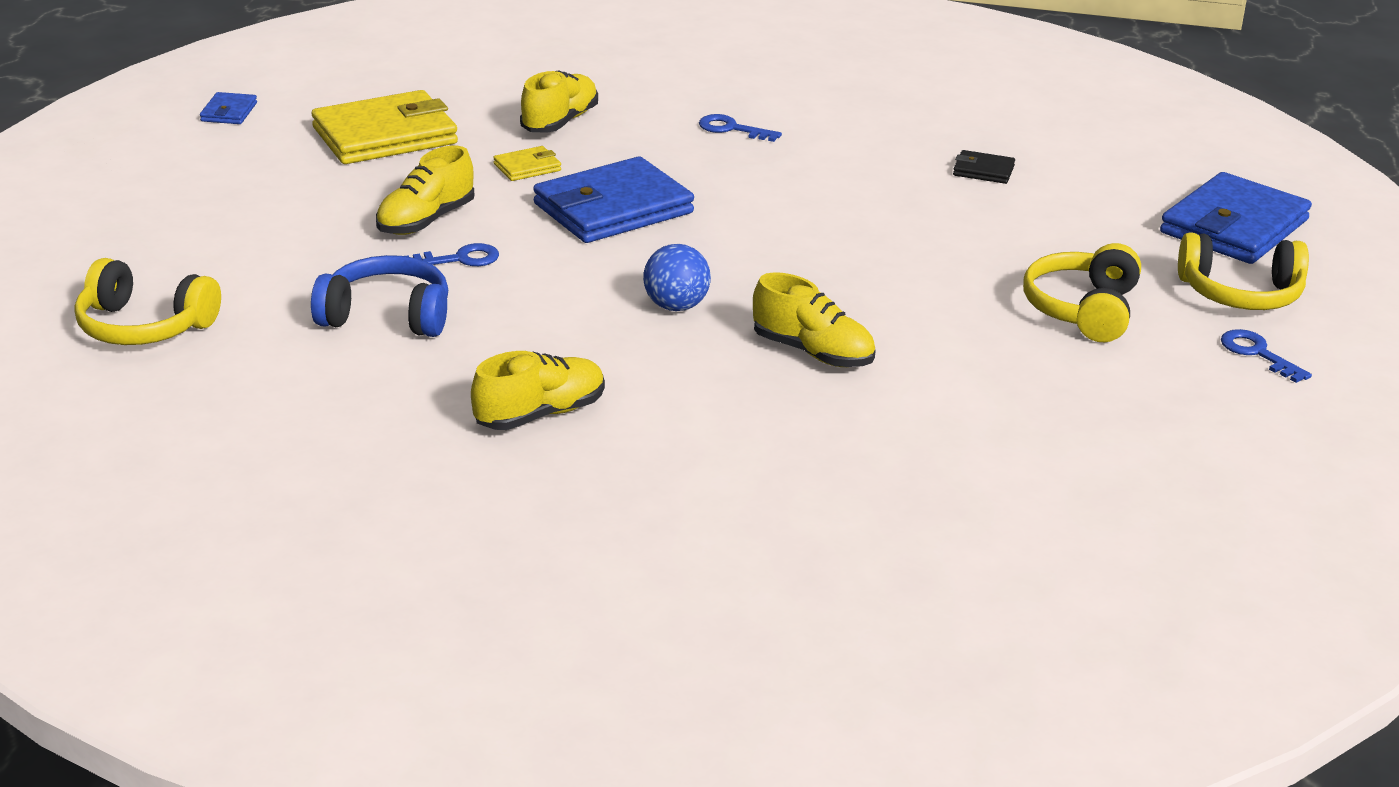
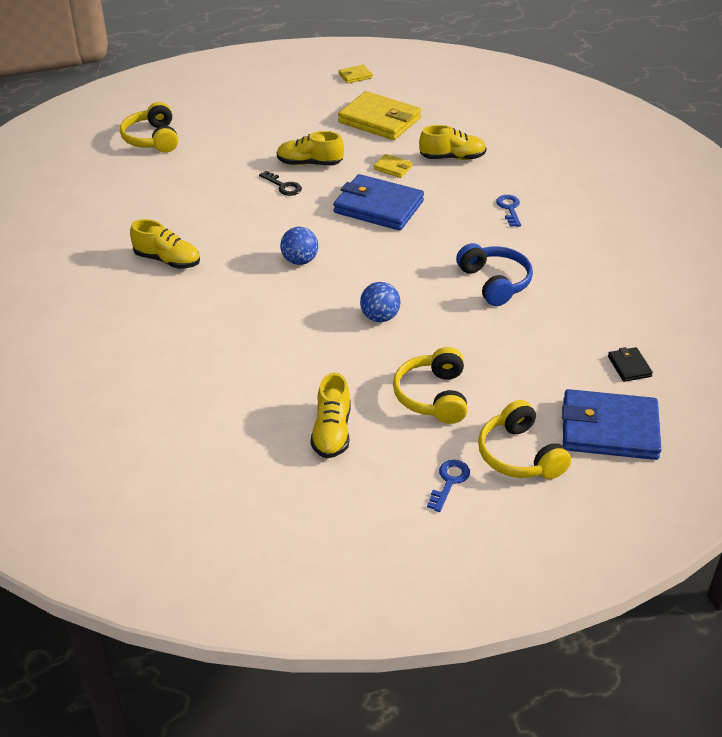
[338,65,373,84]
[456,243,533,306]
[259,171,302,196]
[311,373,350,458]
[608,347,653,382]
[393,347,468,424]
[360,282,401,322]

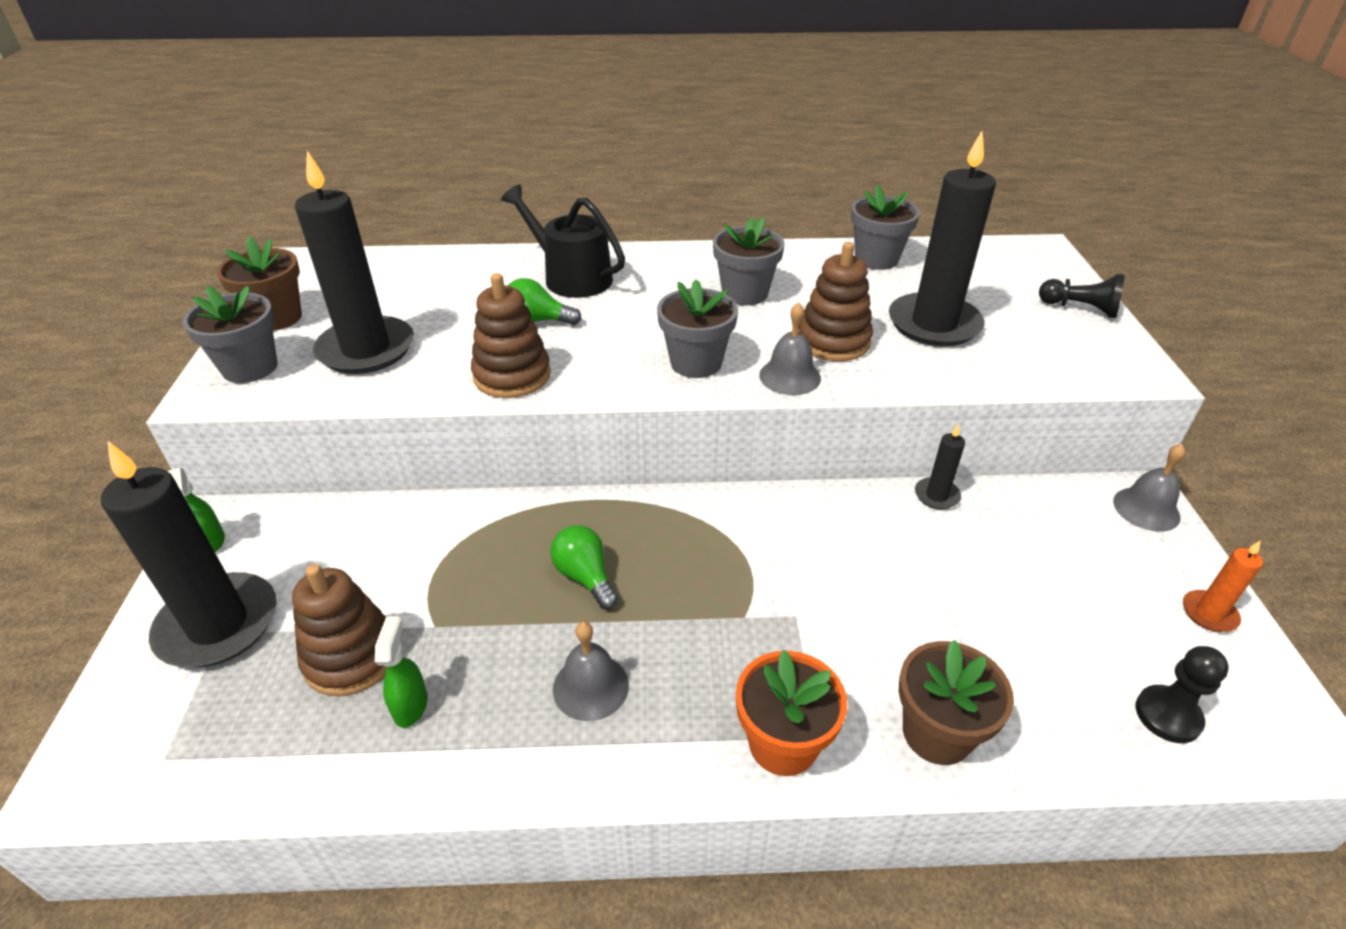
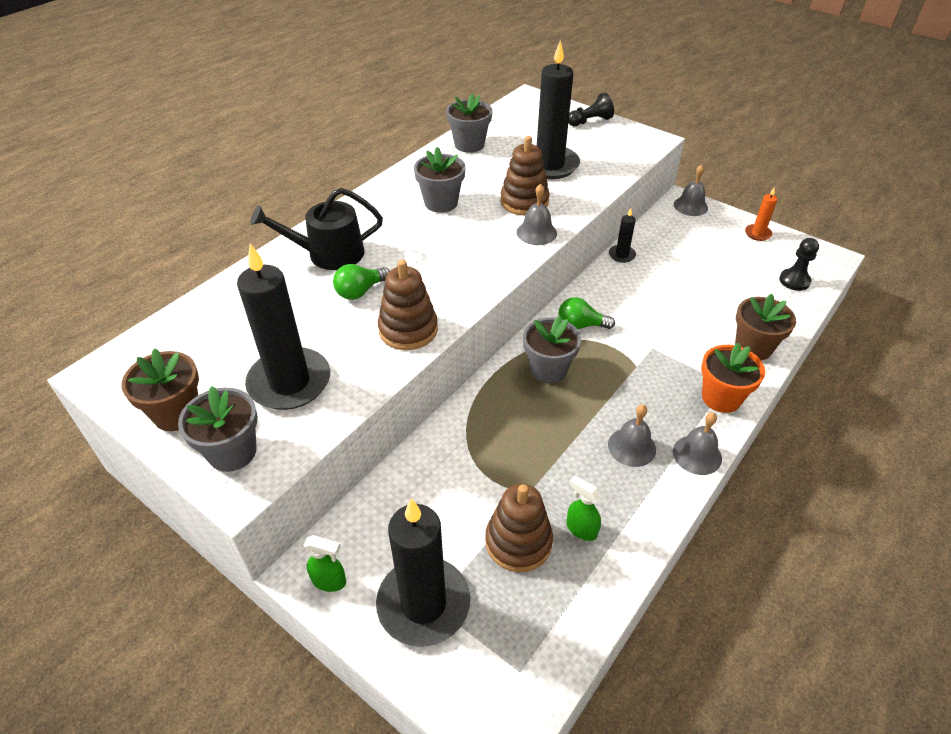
[559,297,615,329]
[523,316,581,383]
[673,412,722,475]

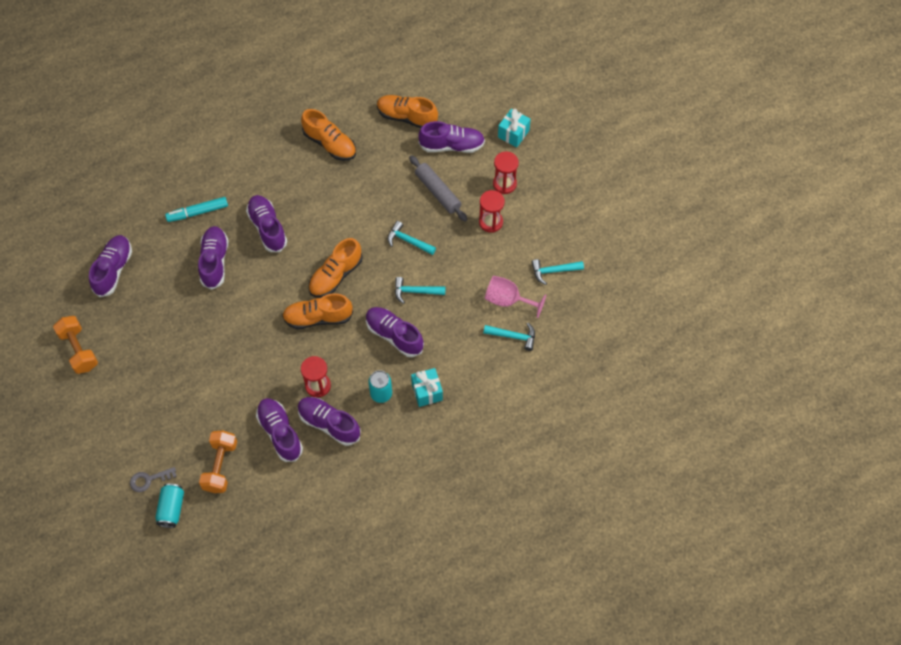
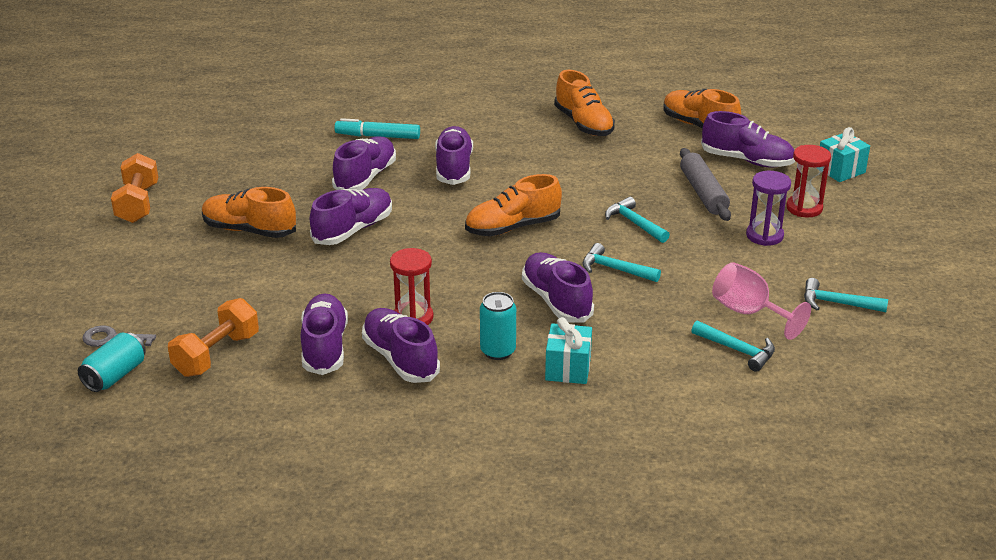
[310,188,392,245]
[202,187,296,238]
[746,171,791,246]

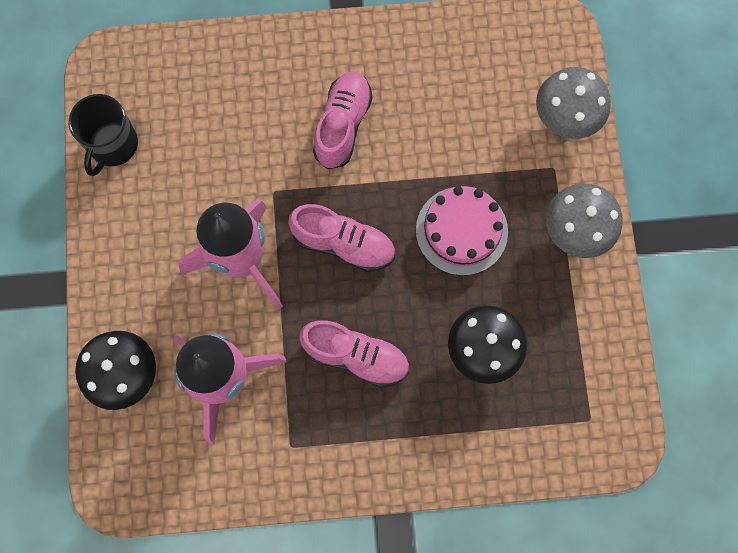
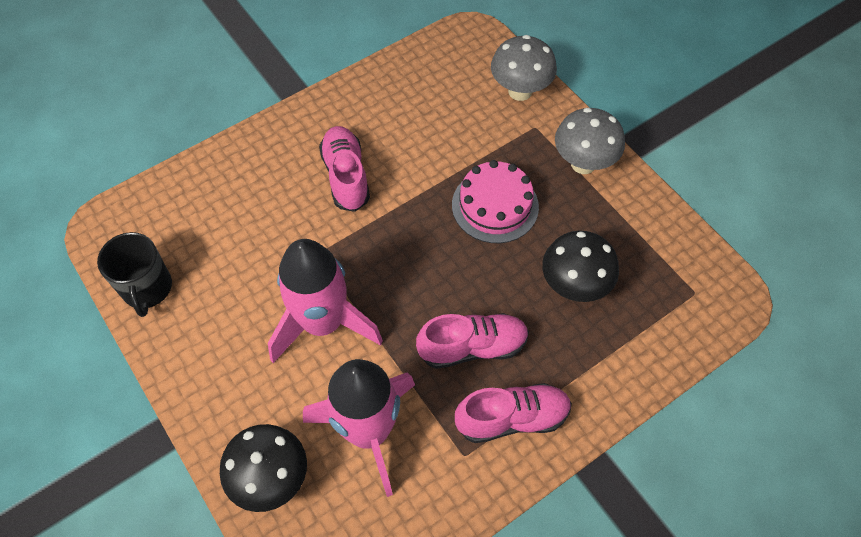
[455,383,572,443]

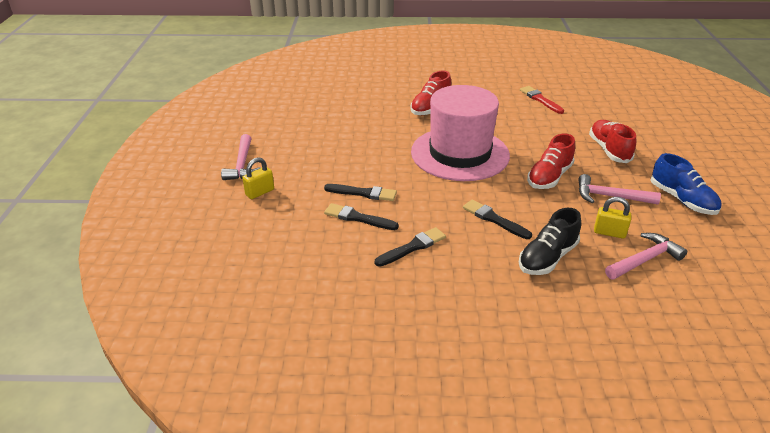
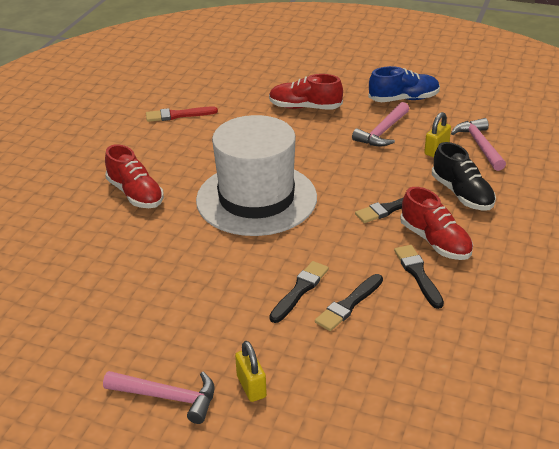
[196,115,317,236]
[400,187,473,260]

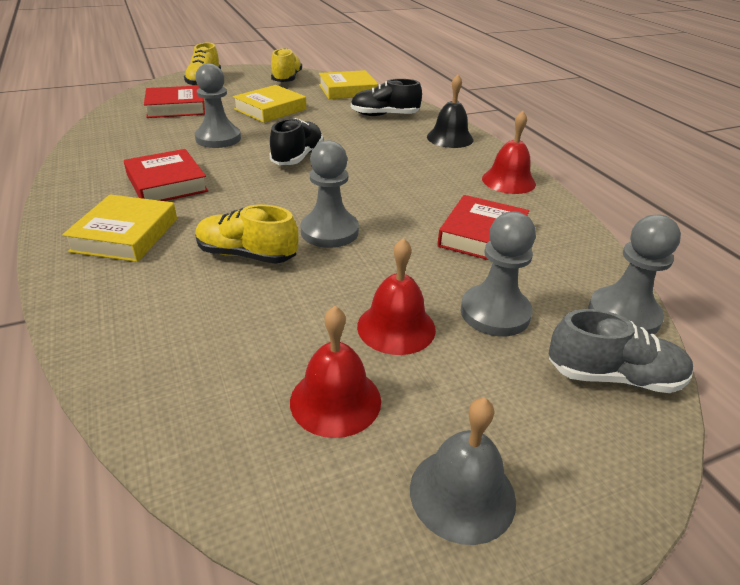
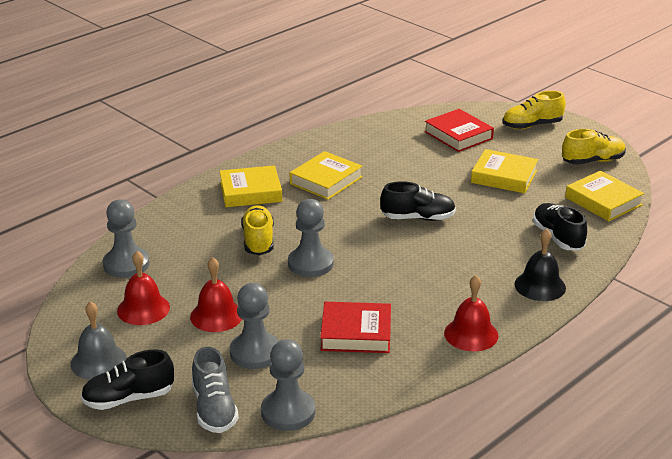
[290,151,363,200]
[103,199,149,278]
[81,350,174,410]

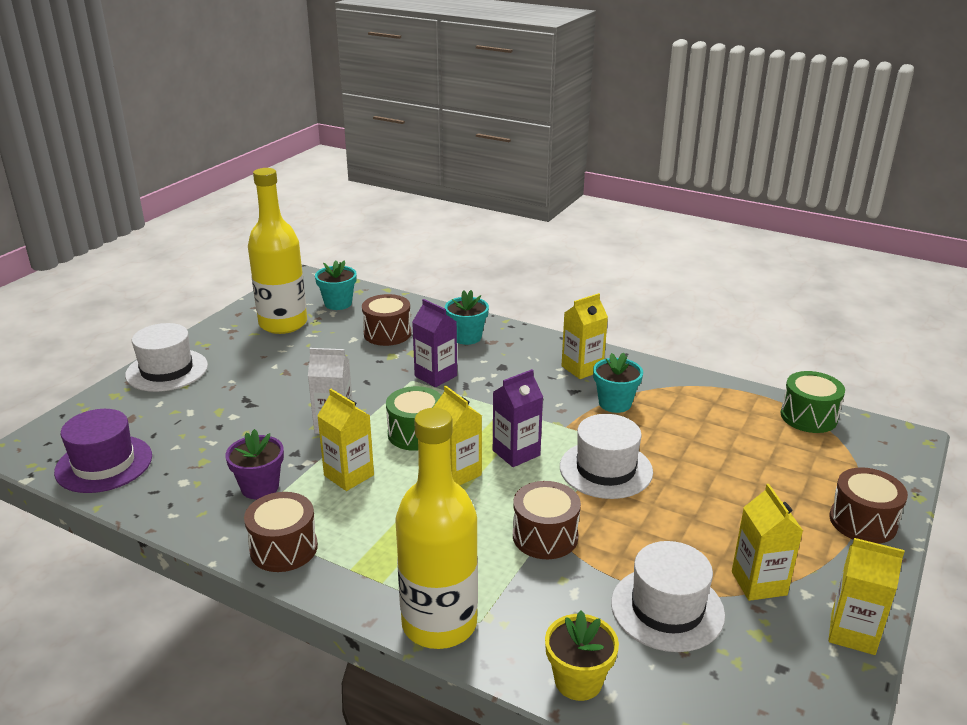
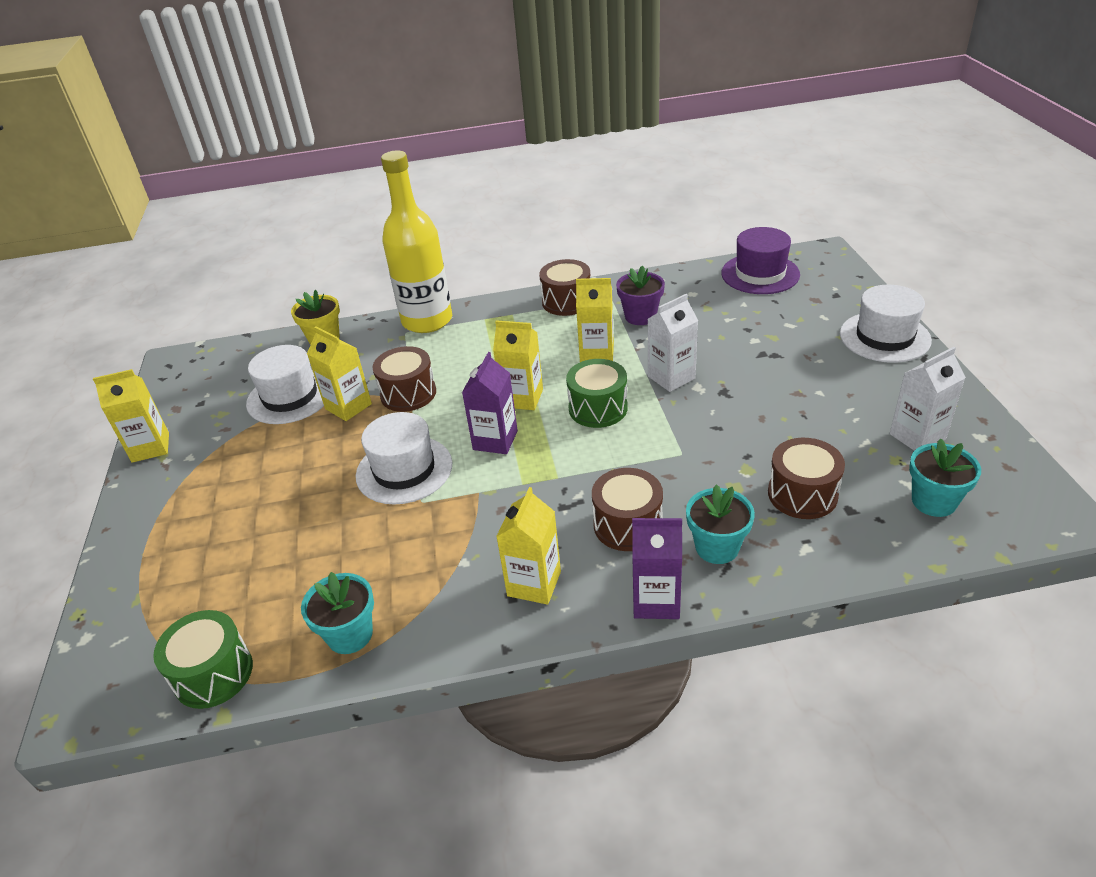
[890,347,966,451]
[632,518,682,619]
[301,572,374,654]
[307,326,372,421]
[592,468,663,551]

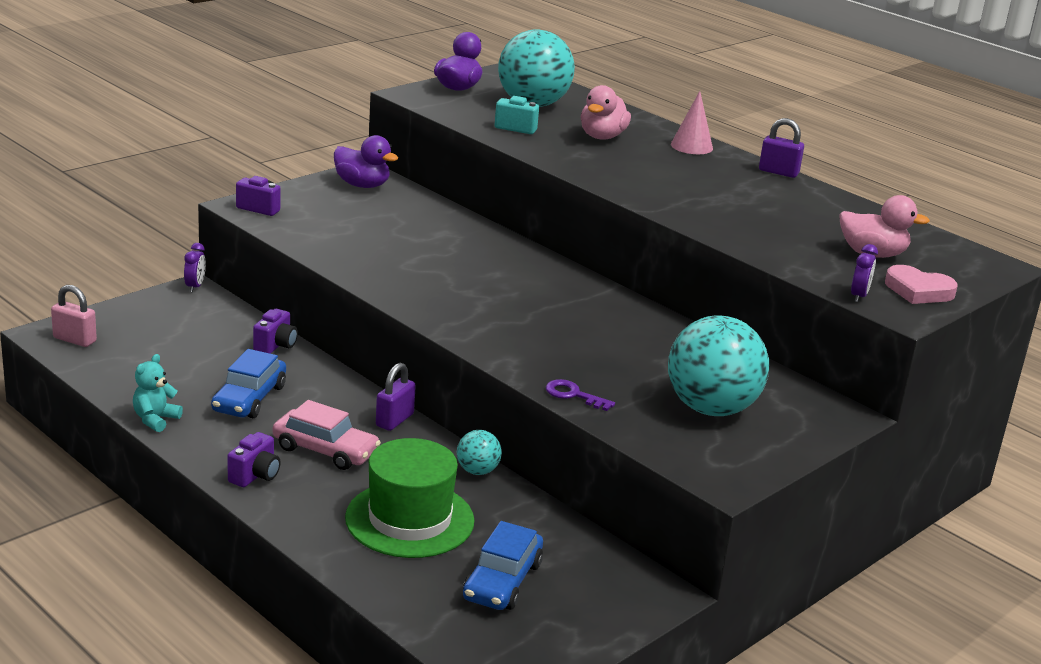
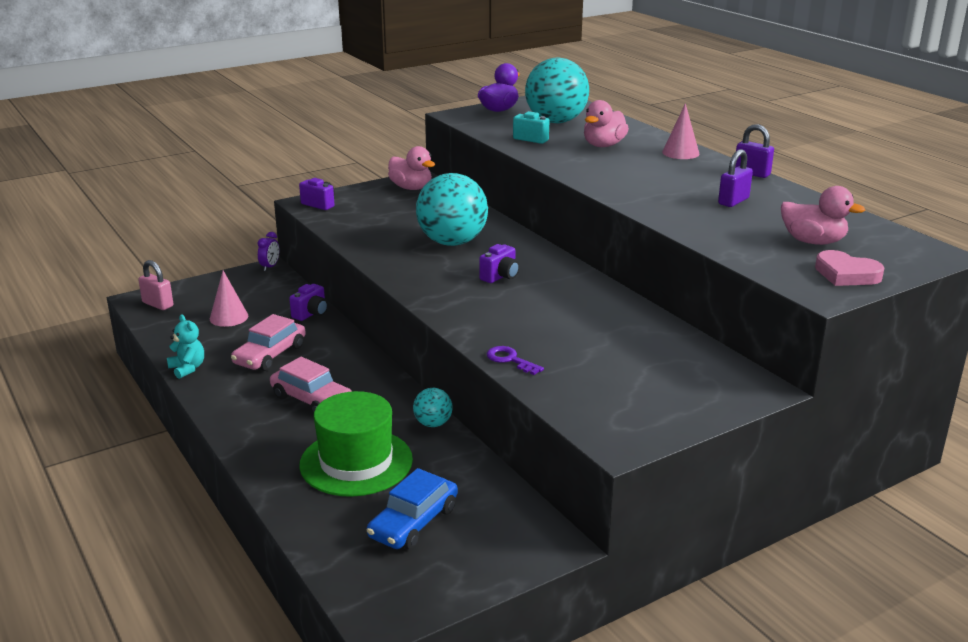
[167,314,204,379]
[231,314,306,371]
[479,244,520,283]
[388,146,435,190]
[718,149,753,207]
[416,173,488,246]
[851,244,878,302] (first image)
[210,271,248,327]

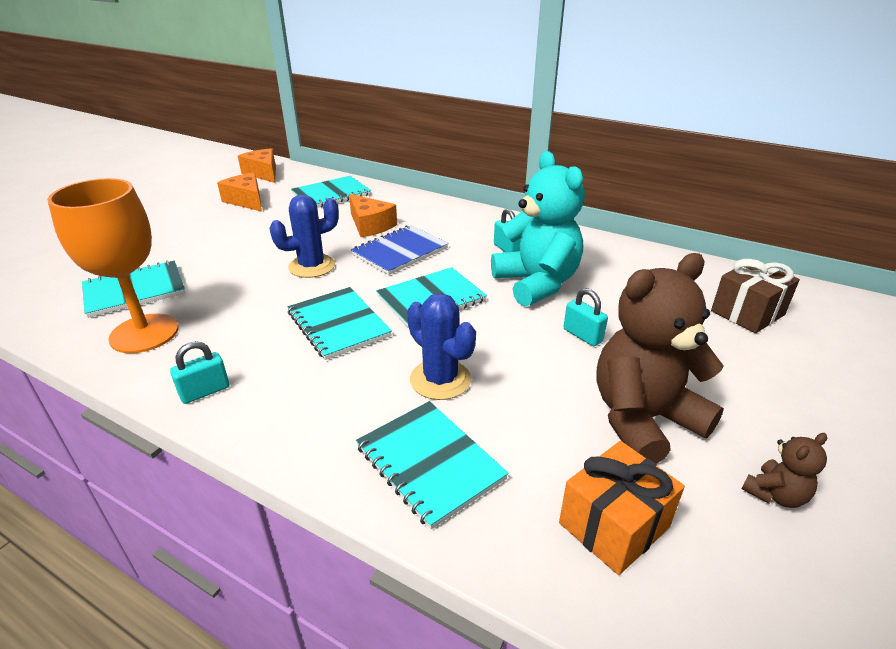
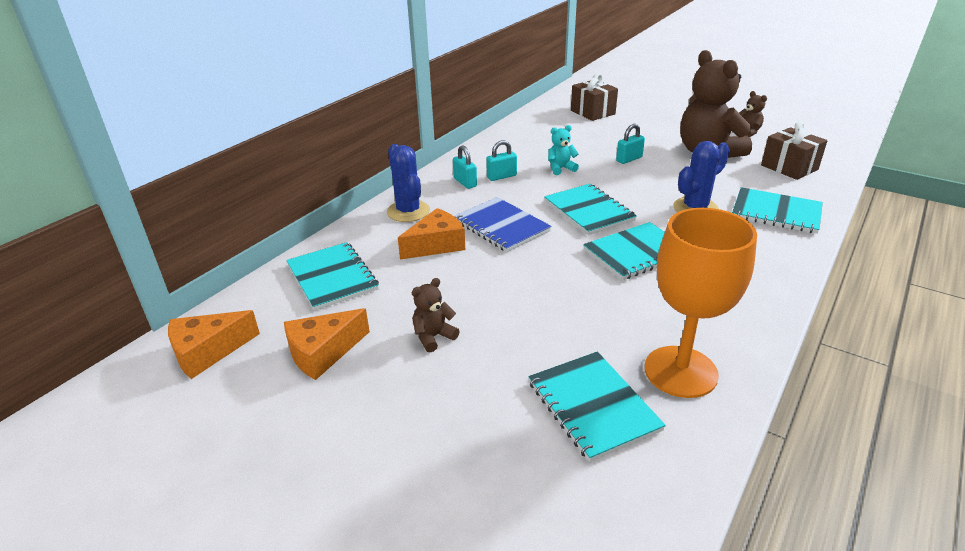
[453,145,477,189]
[387,144,430,222]
[732,187,823,234]
[548,125,579,175]
[761,122,827,180]
[412,278,459,352]

